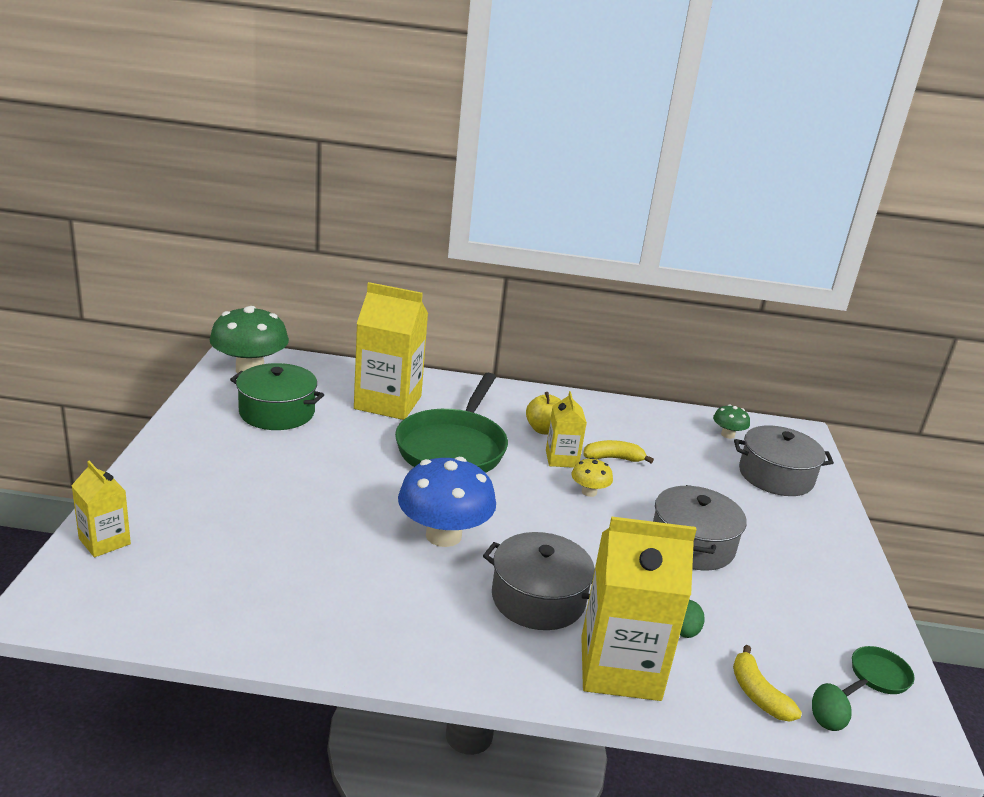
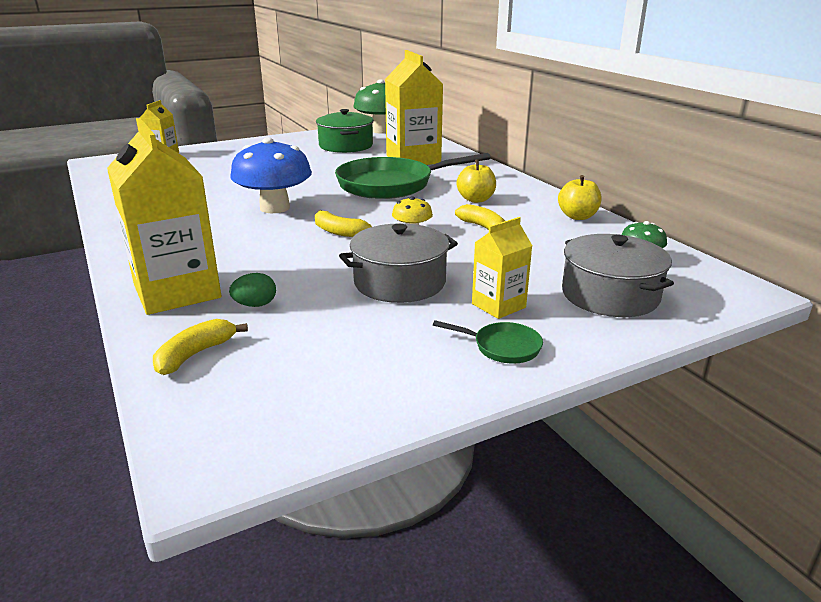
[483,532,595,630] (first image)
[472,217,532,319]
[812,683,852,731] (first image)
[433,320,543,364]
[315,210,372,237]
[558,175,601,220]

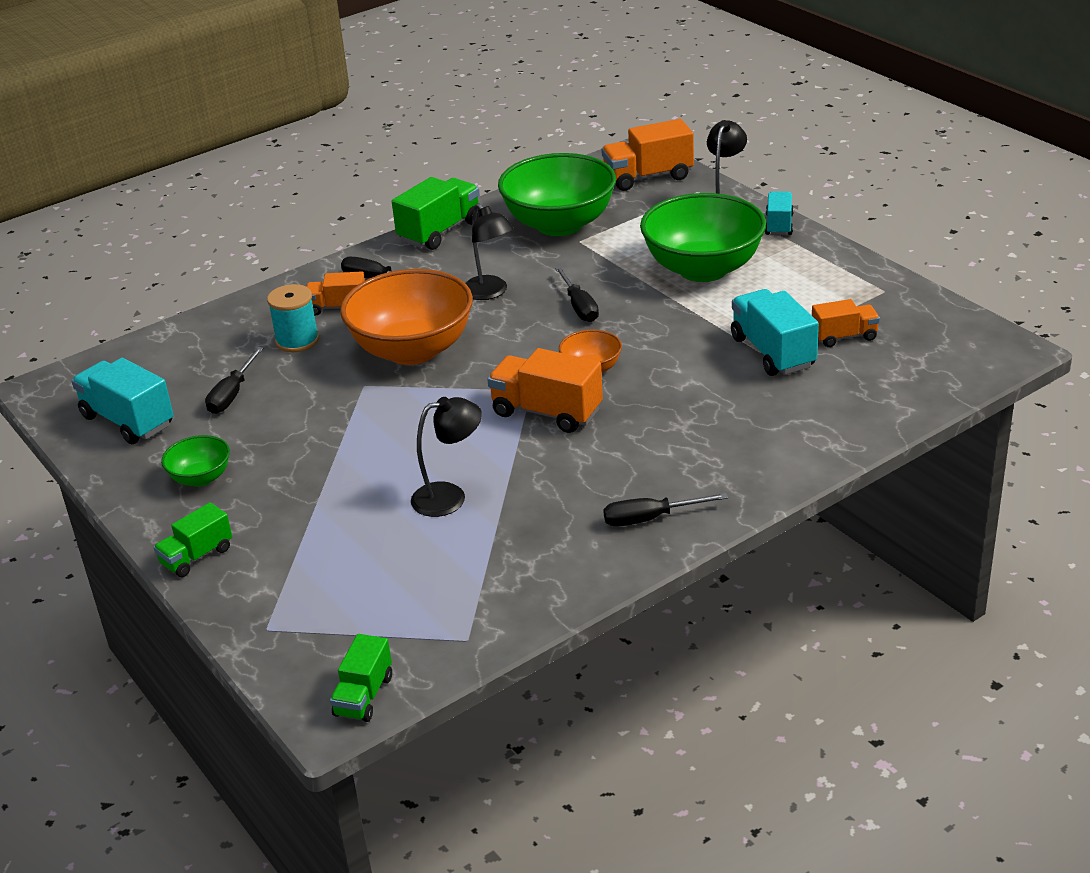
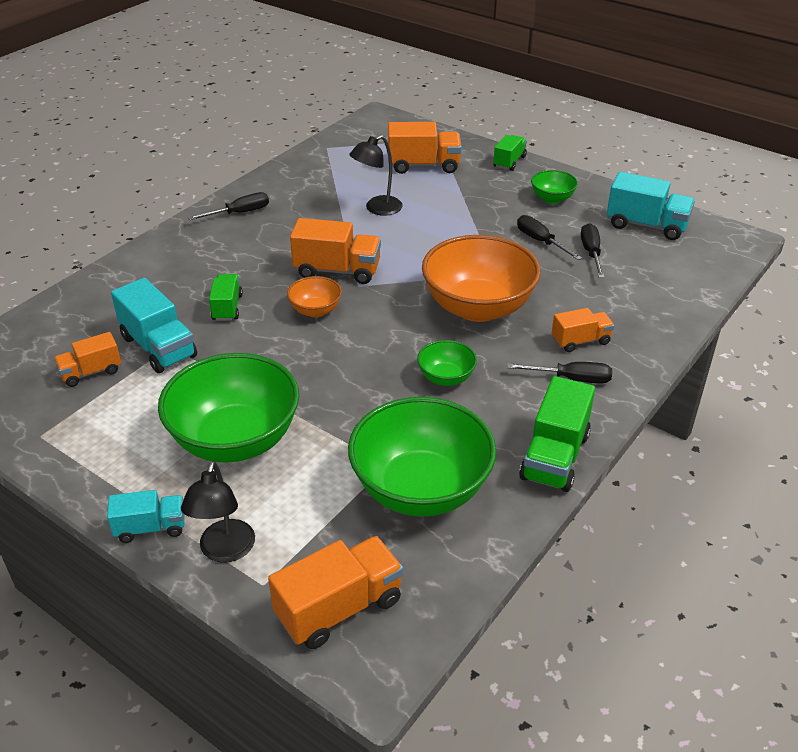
[267,284,319,352] (first image)
[209,274,243,321]
[417,340,477,386]
[517,215,582,260]
[107,490,185,543]
[388,122,462,174]

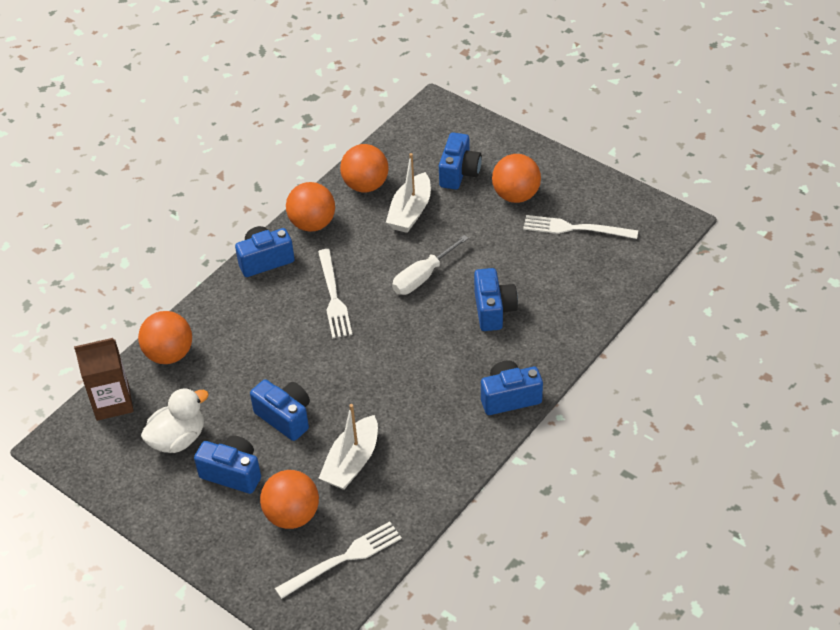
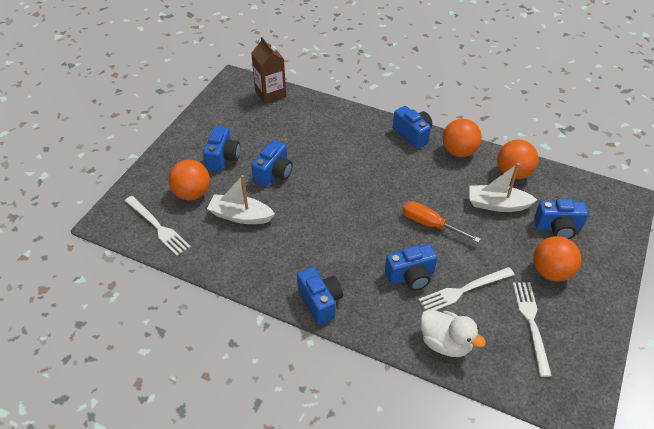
[138,311,192,364] (first image)
[420,309,486,357]
[418,267,515,310]
[403,201,481,243]

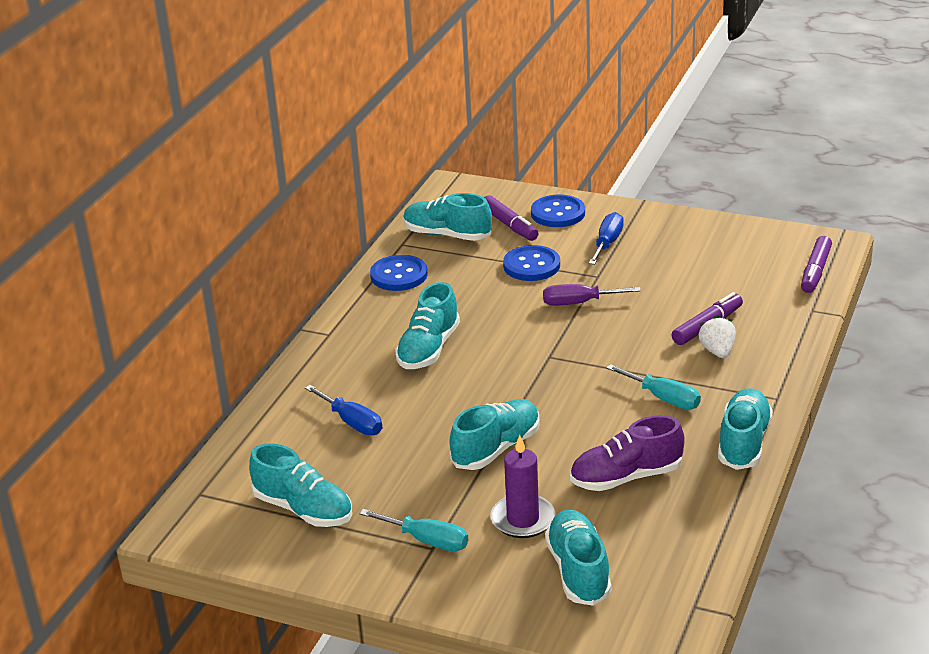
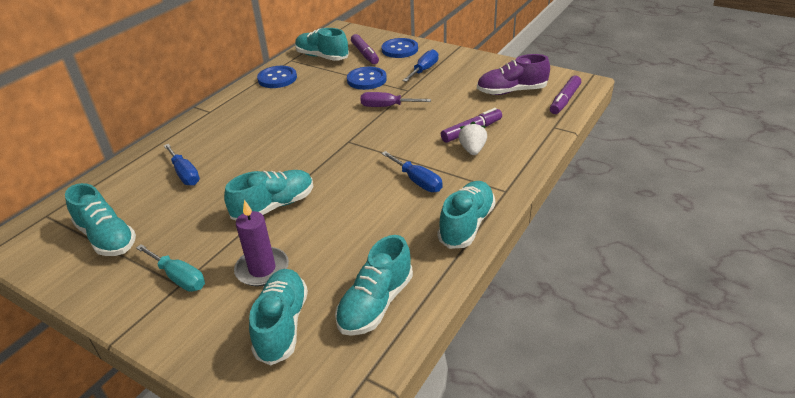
[335,235,413,336]
[477,54,550,95]
[381,151,443,192]

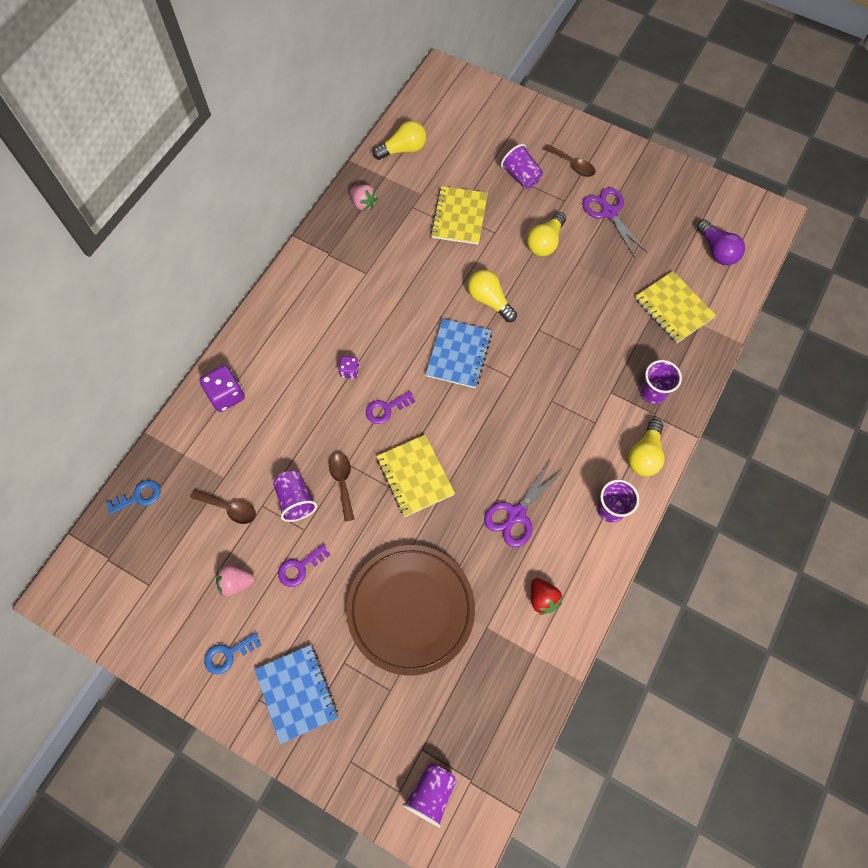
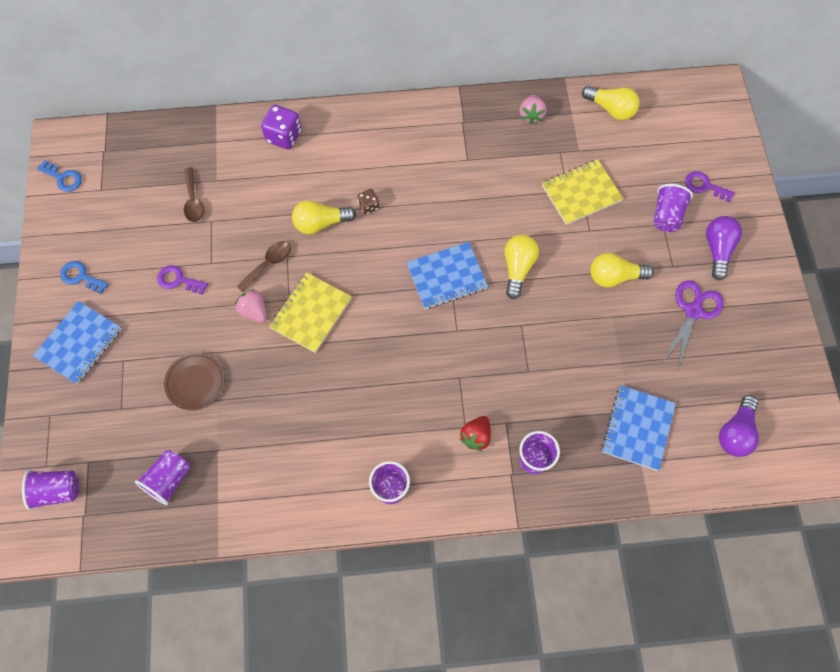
[37,160,82,192]
[235,289,267,323]
[135,450,190,505]
[357,189,379,214]
[164,353,225,410]
[685,171,735,202]
[484,460,564,547] (first image)
[460,416,491,451]
[706,216,742,280]
[292,200,356,234]
[602,385,676,471]

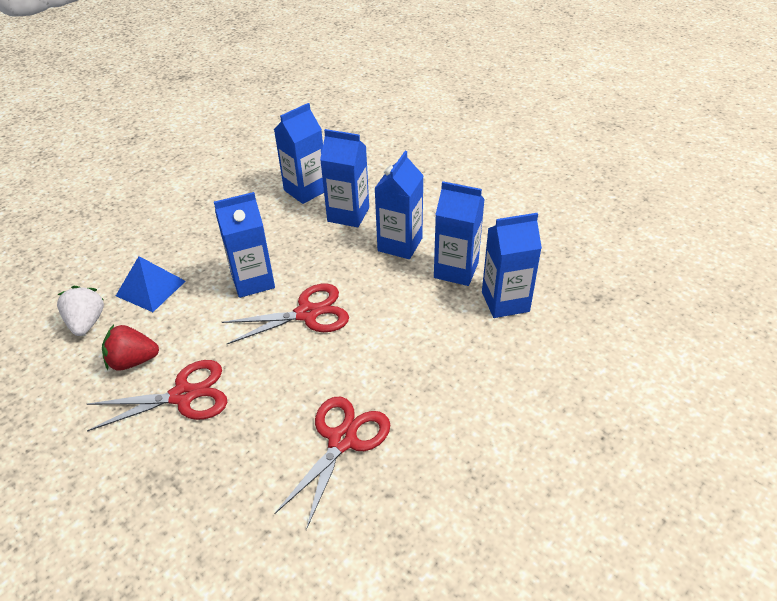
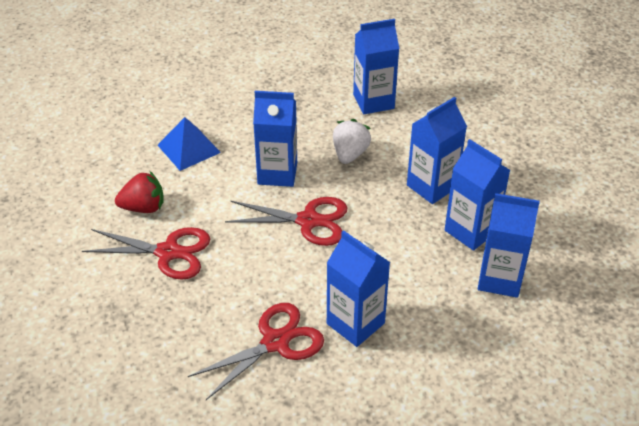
[333,119,371,164]
[115,171,164,213]
[327,230,390,347]

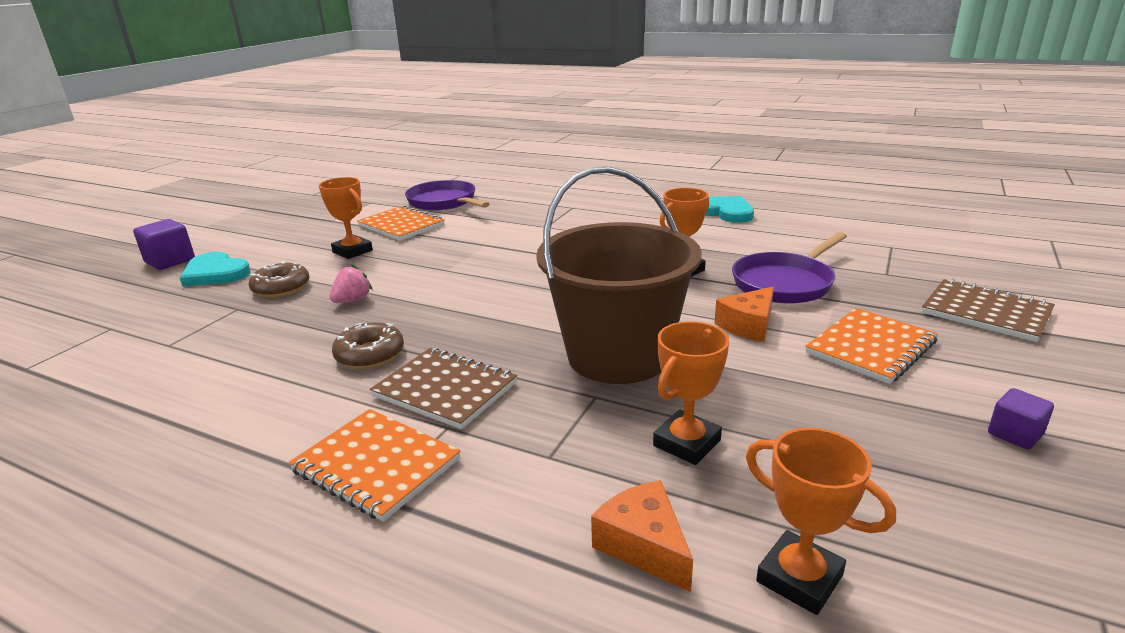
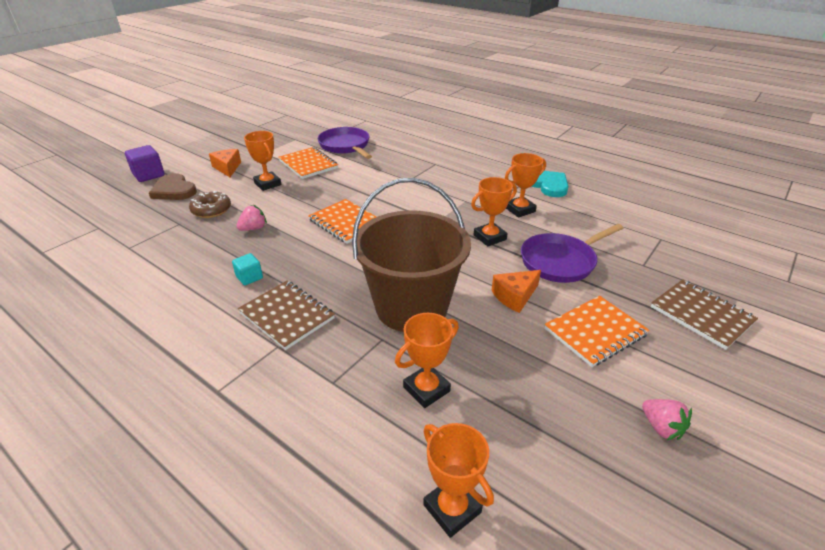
[149,173,197,200]
[308,199,376,244]
[232,253,263,285]
[209,149,241,177]
[642,399,692,440]
[505,153,546,218]

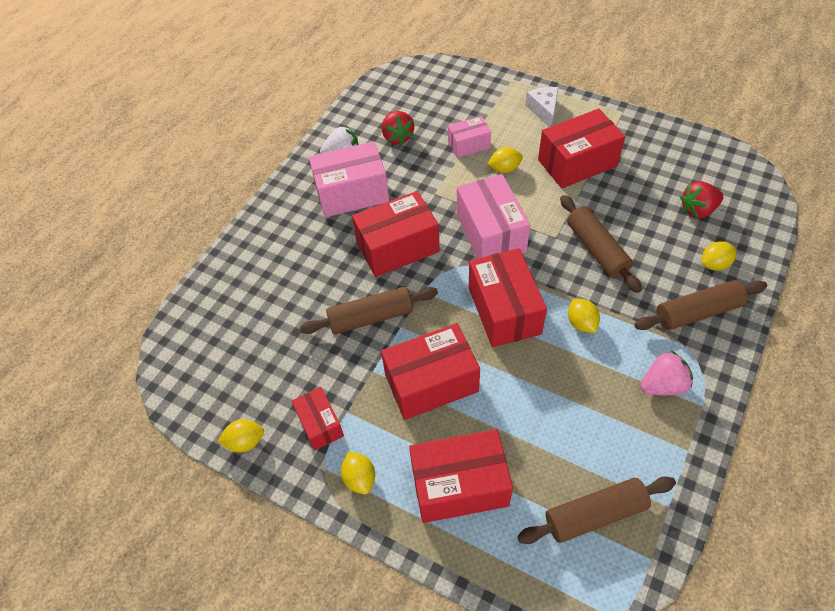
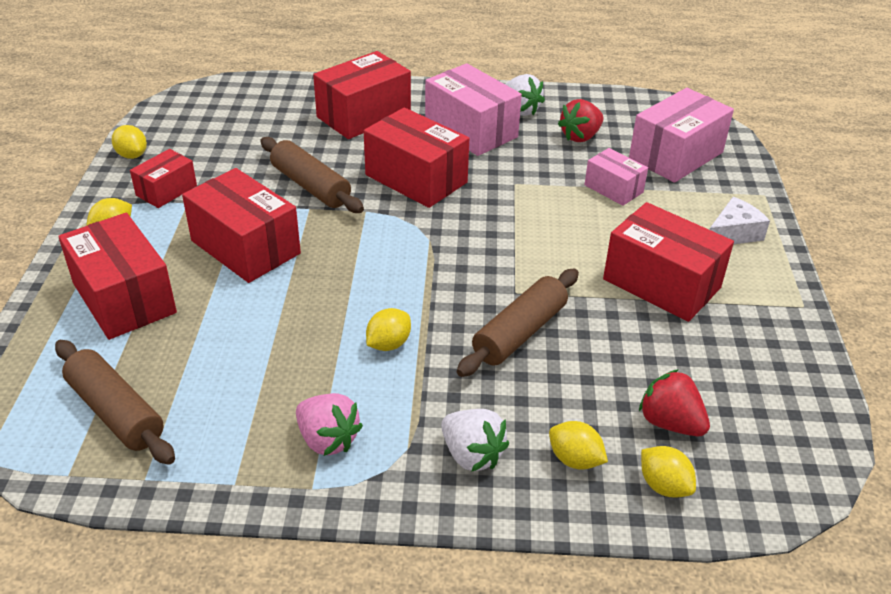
[629,88,734,183]
[313,51,411,139]
[641,446,696,498]
[441,409,509,472]

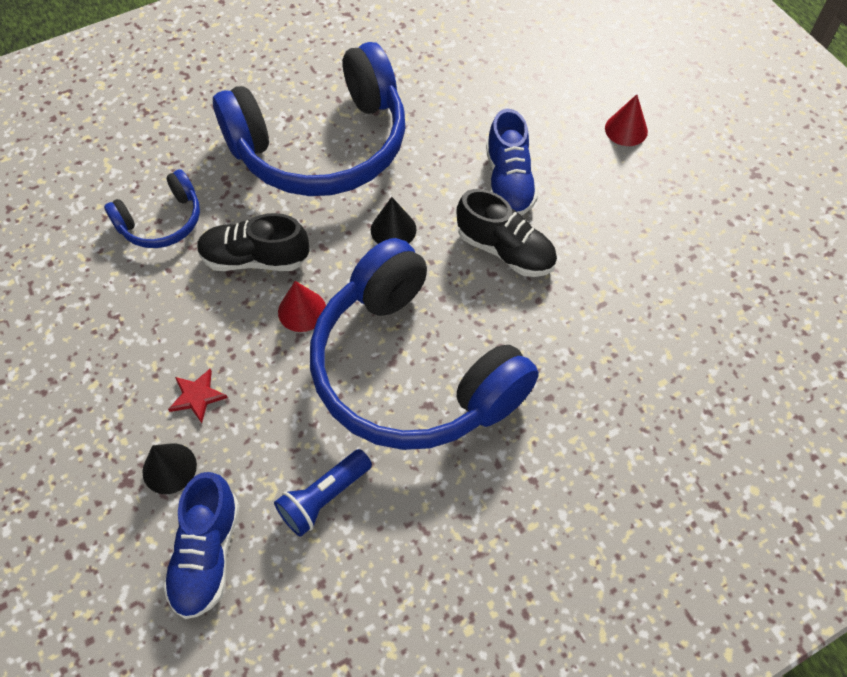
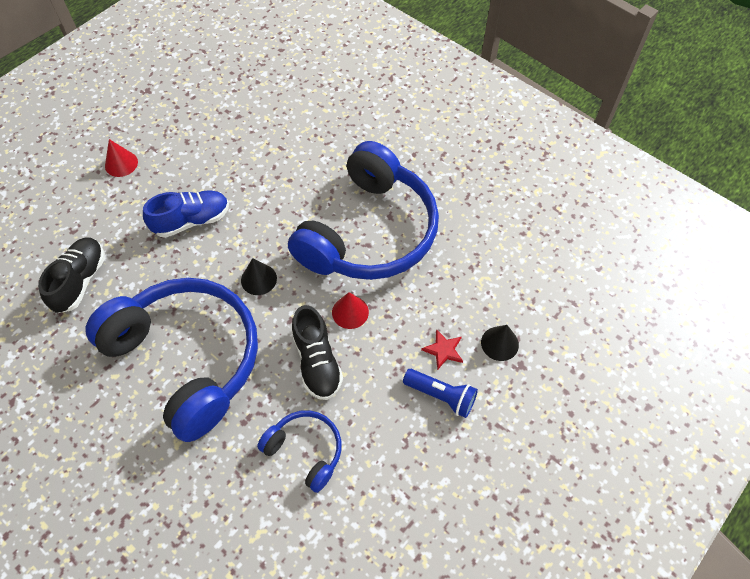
[163,472,240,619] (first image)
[403,369,478,418]
[38,237,105,313]

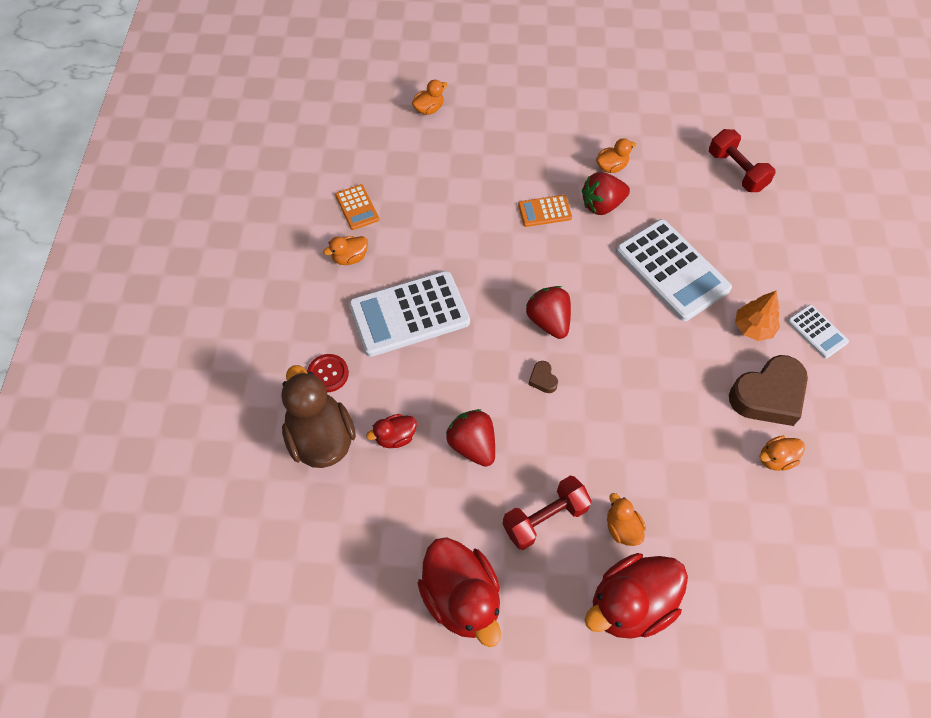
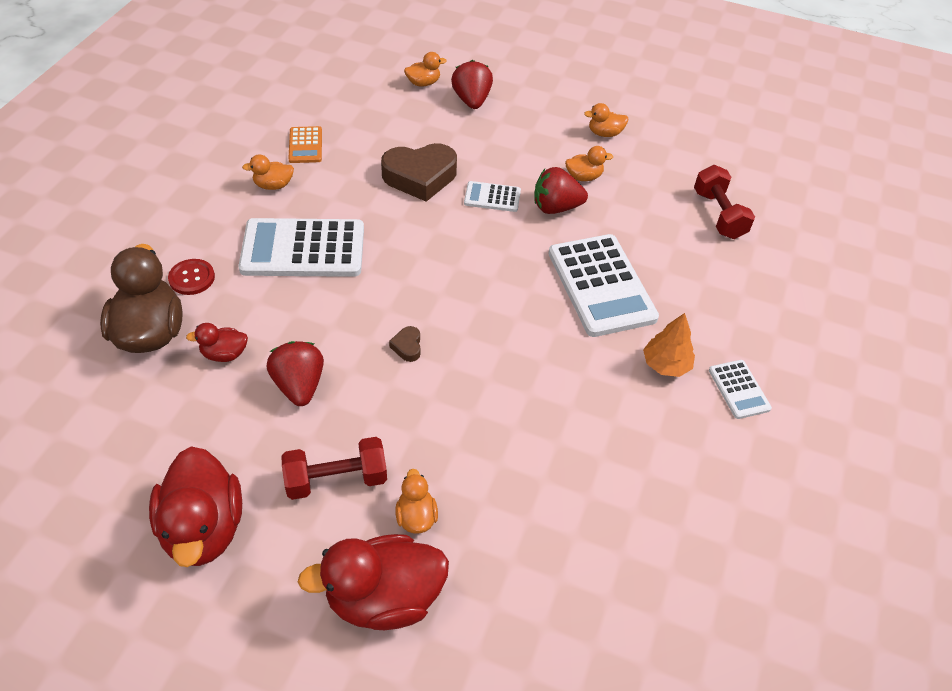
[464,181,521,212]
[451,60,493,109]
[381,143,457,202]
[584,103,629,137]

